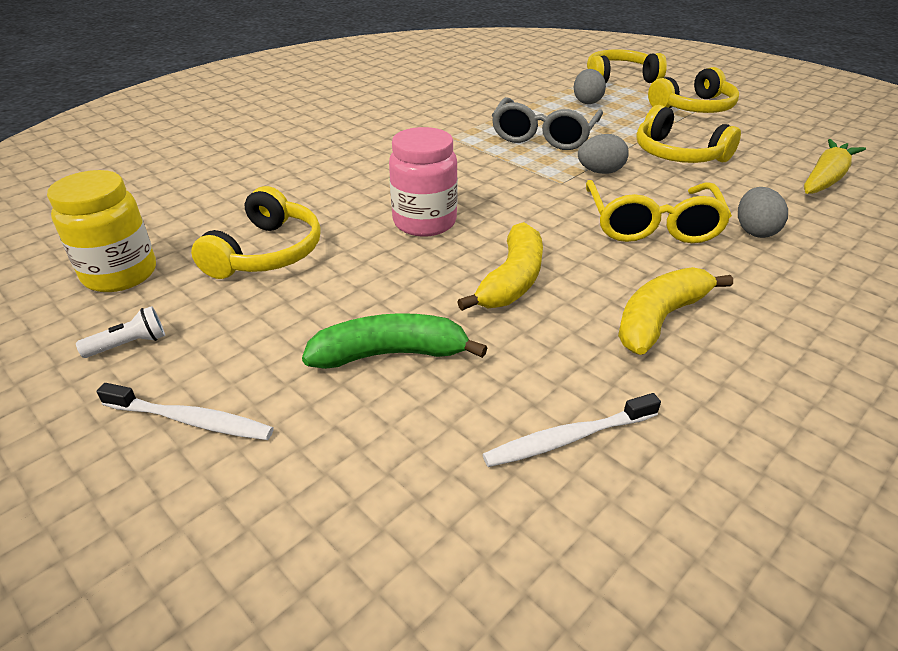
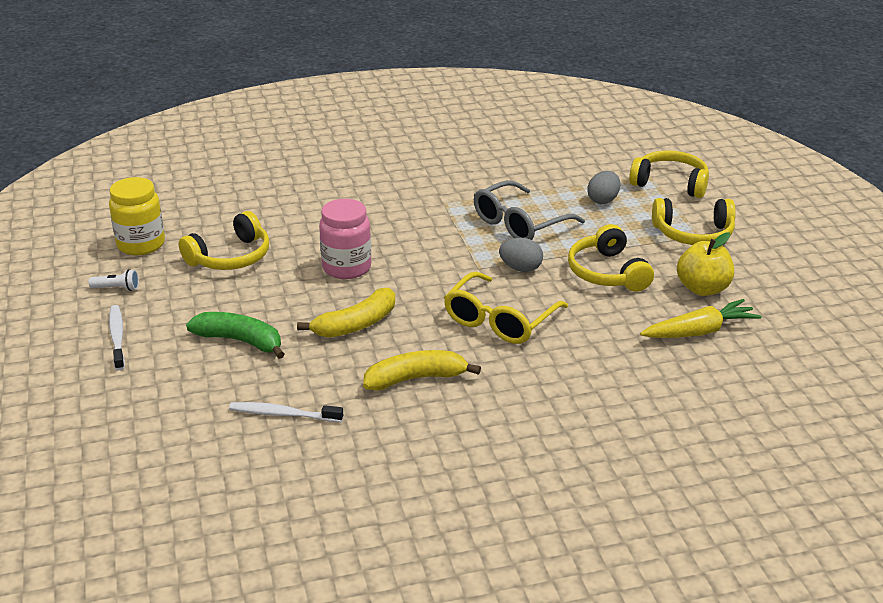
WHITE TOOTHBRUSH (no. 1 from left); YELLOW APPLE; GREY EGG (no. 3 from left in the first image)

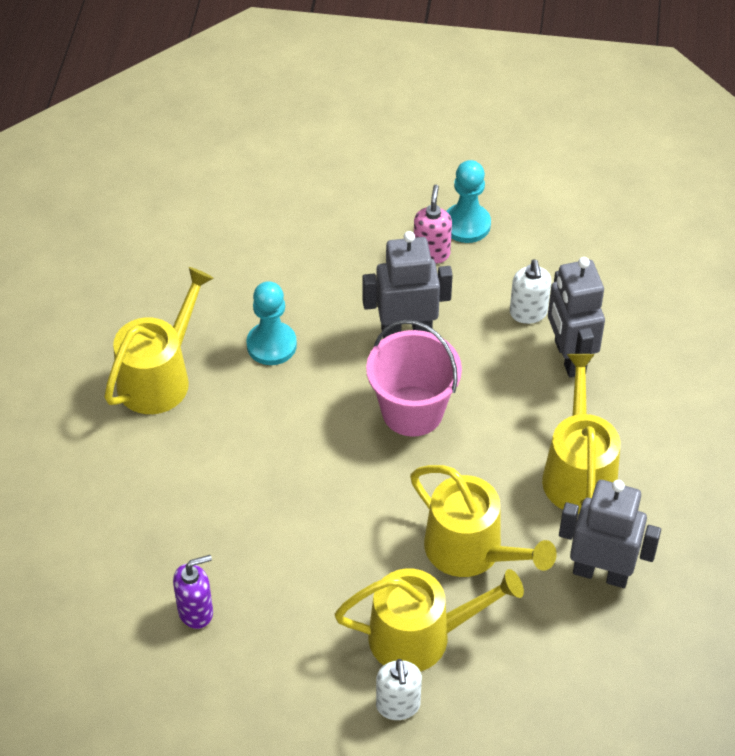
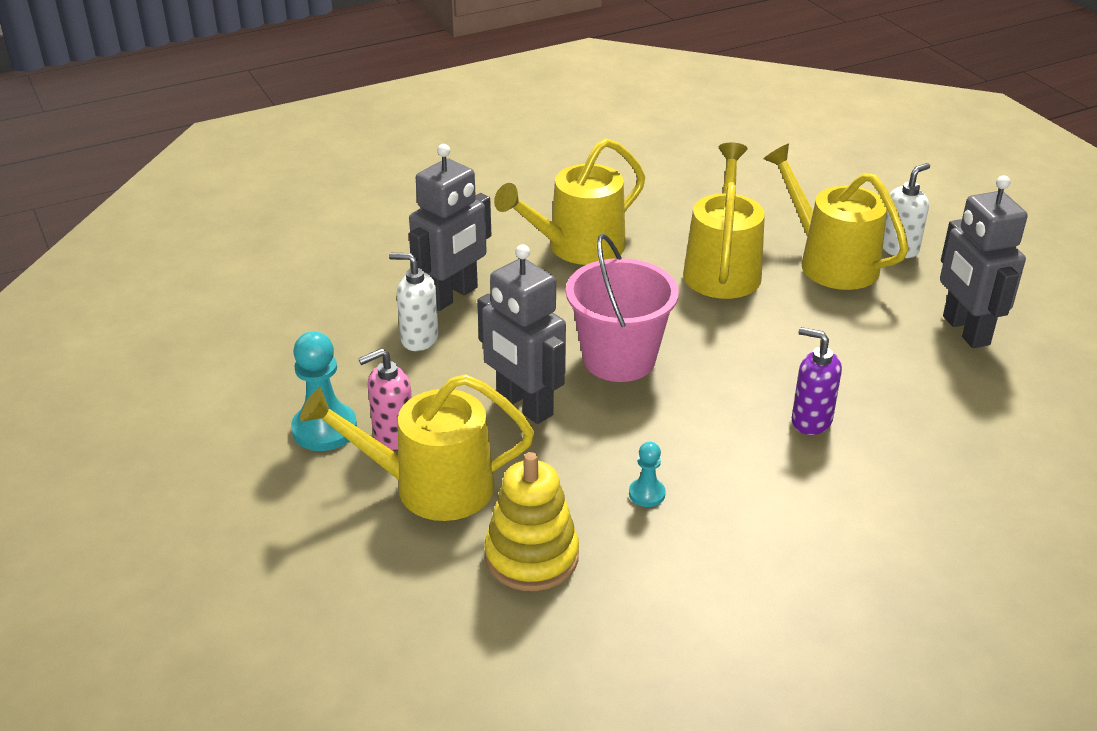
YELLOW WATERING CAN (no. 1 from left); WHITE SOAP DISPENSER (no. 1 from left); YELLOW STACKING TOY; TURQUOISE PAWN (no. 2 from left); PURPLE SOAP DISPENSER; GREY ROBOT (no. 3 from left)

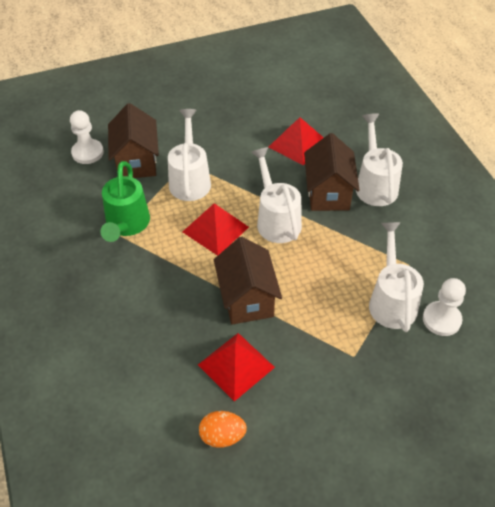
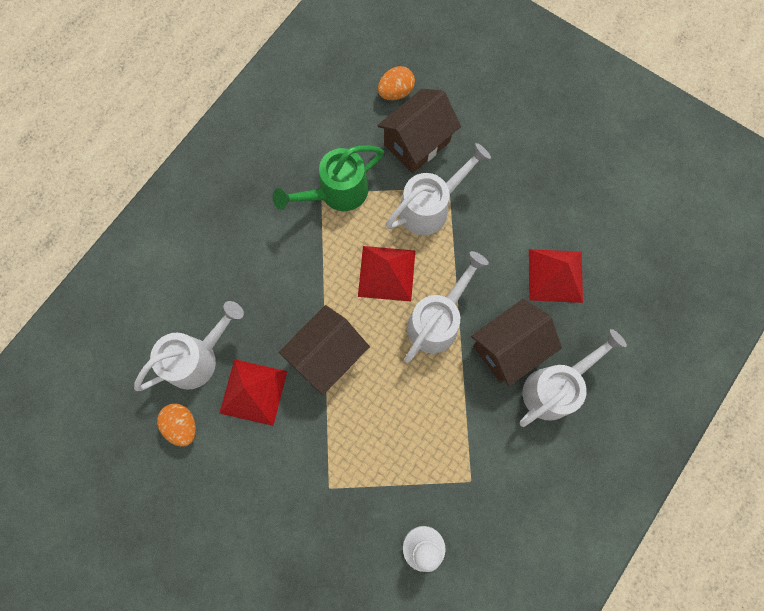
WHITE WATERING CAN (no. 1 from left); ORANGE EGG (no. 2 from left)

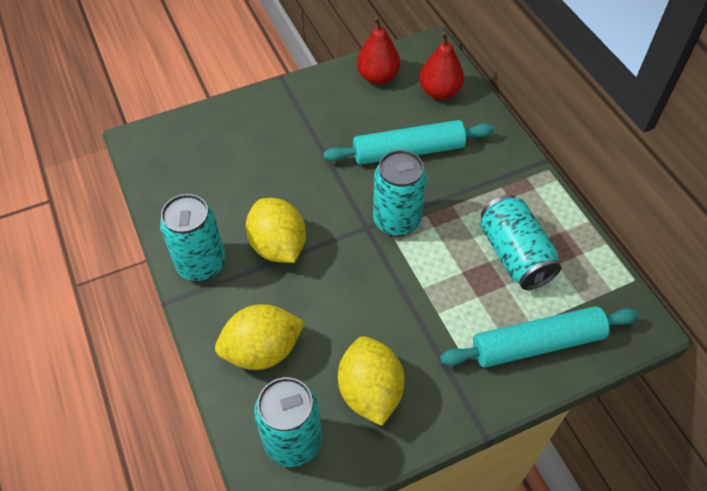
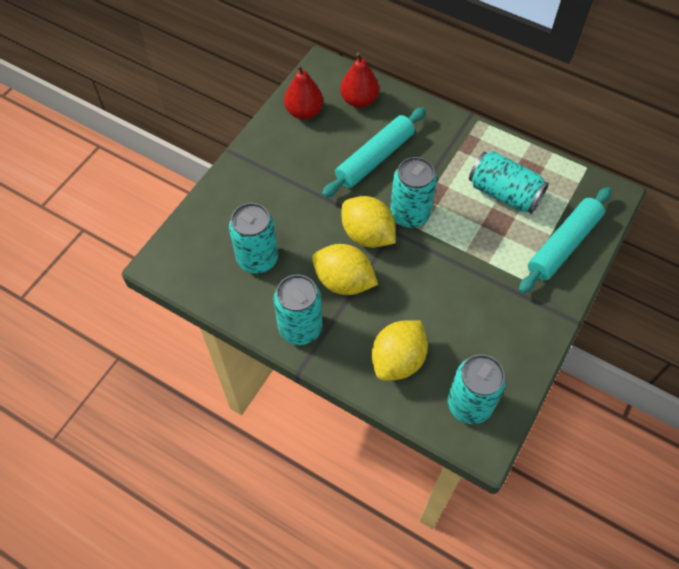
TURQUOISE CAN (no. 1 from left); YELLOW LEMON (no. 2 from left)

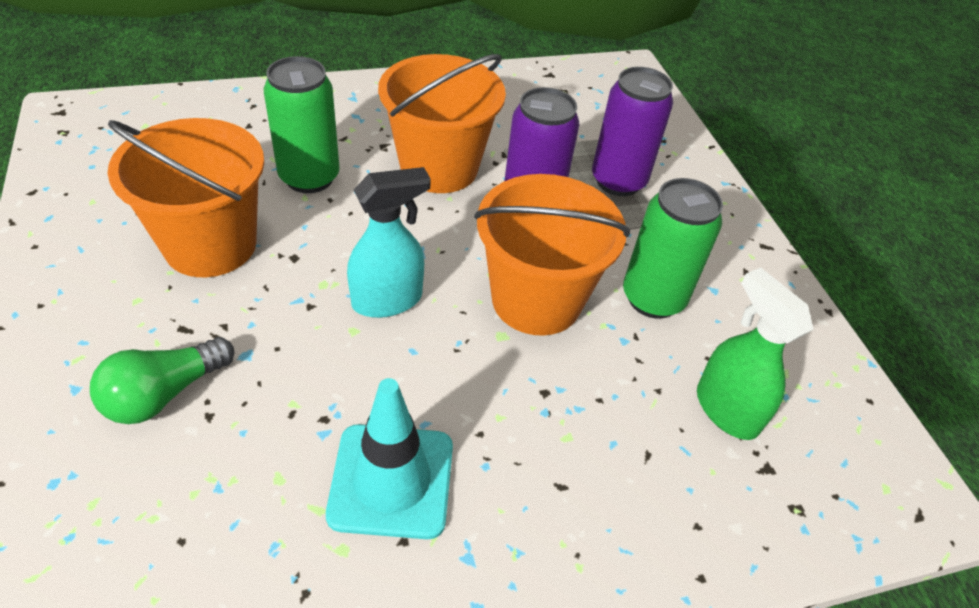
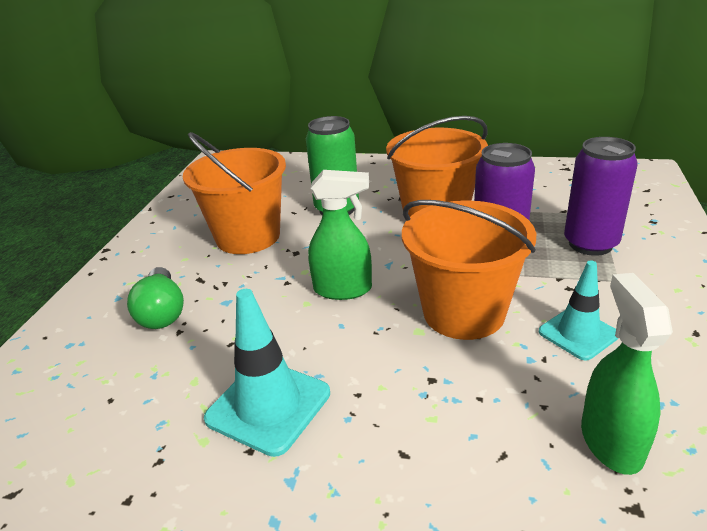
GREEN LIGHT BULB; GREEN SPRAY BOTTLE (no. 1 from left); TURQUOISE TRAFFIC CONE (no. 2 from left)

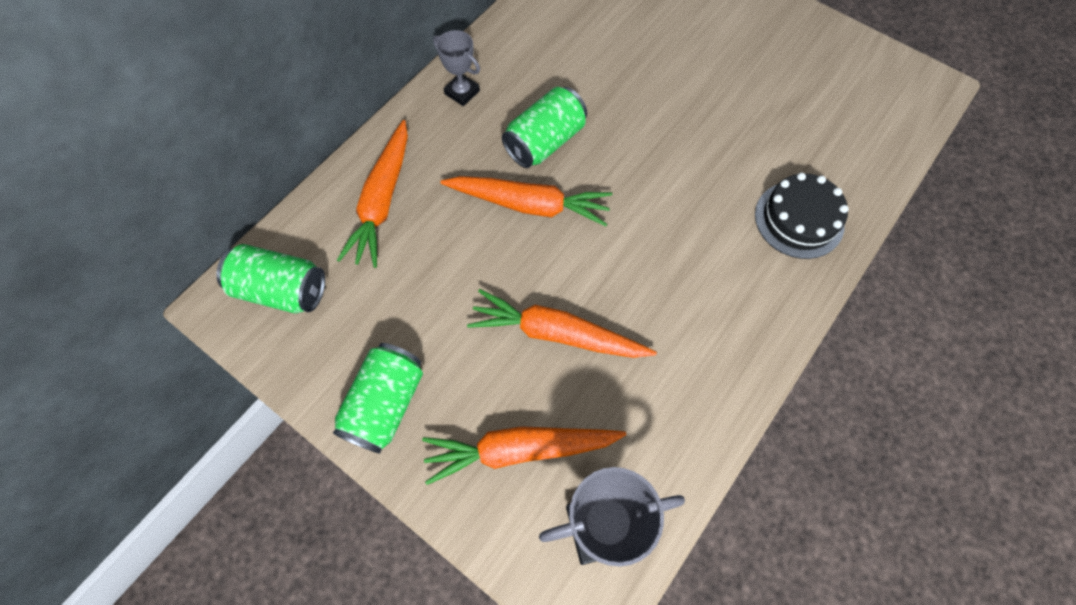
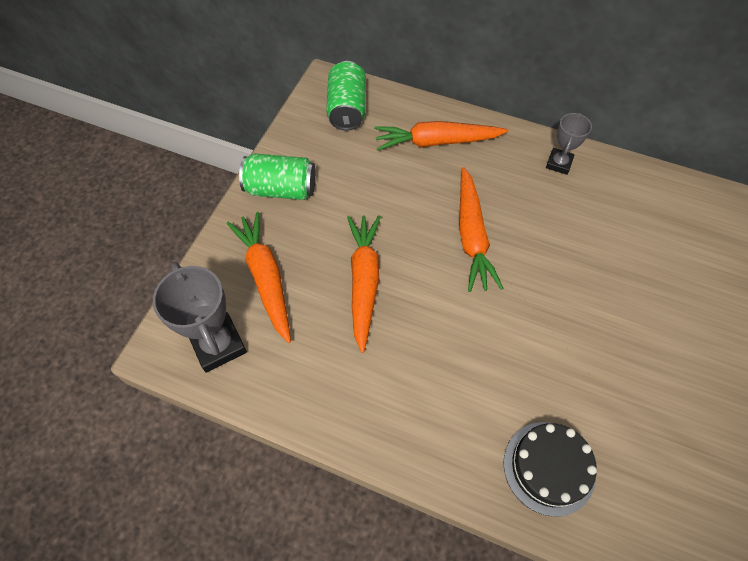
GREEN CAN (no. 3 from left in the first image)

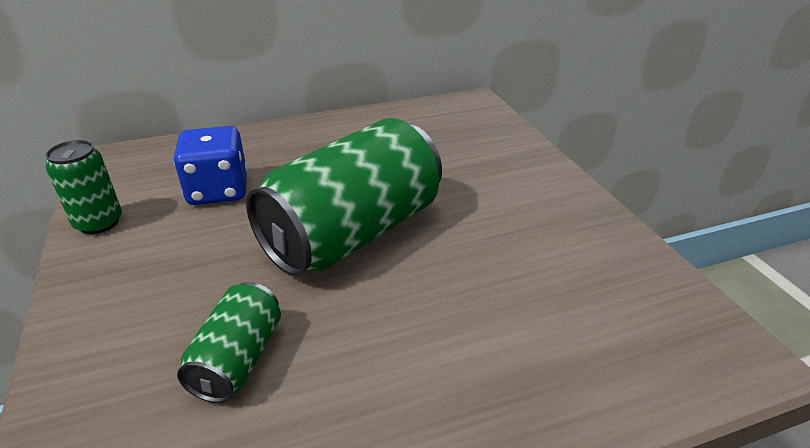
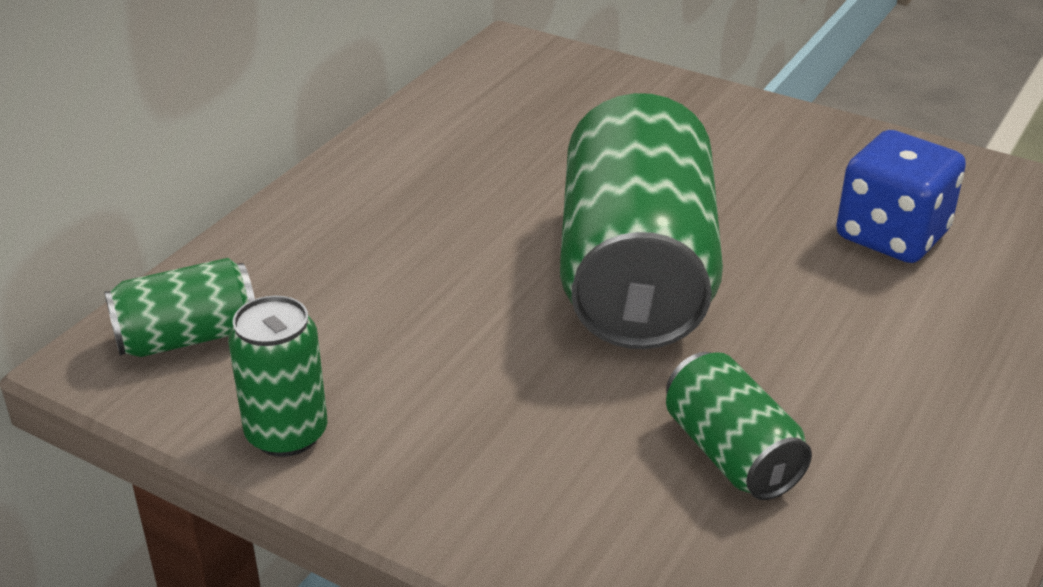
GREEN CAN (no. 1 from left); BLUE DICE

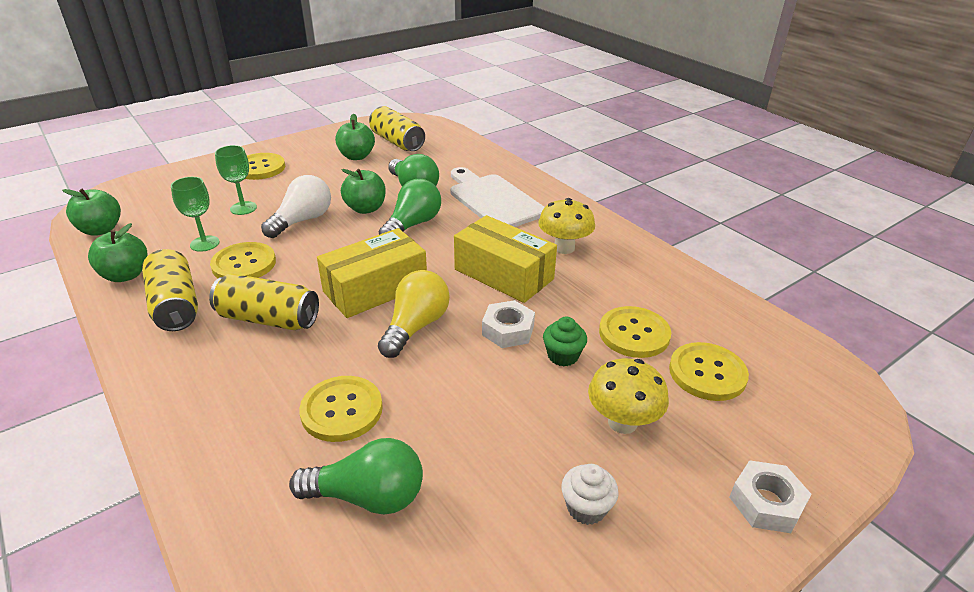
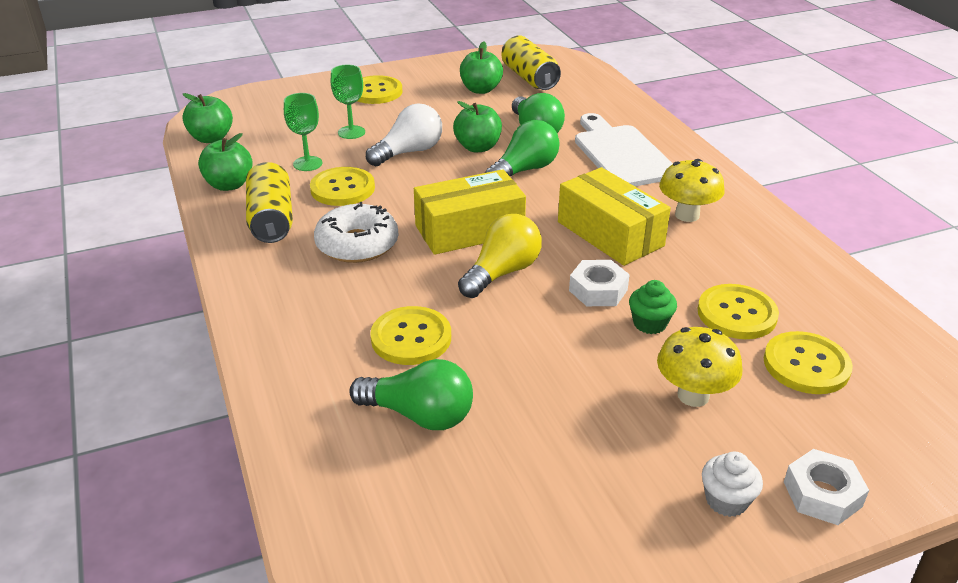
WHITE DONUT; WHITE CUPCAKE

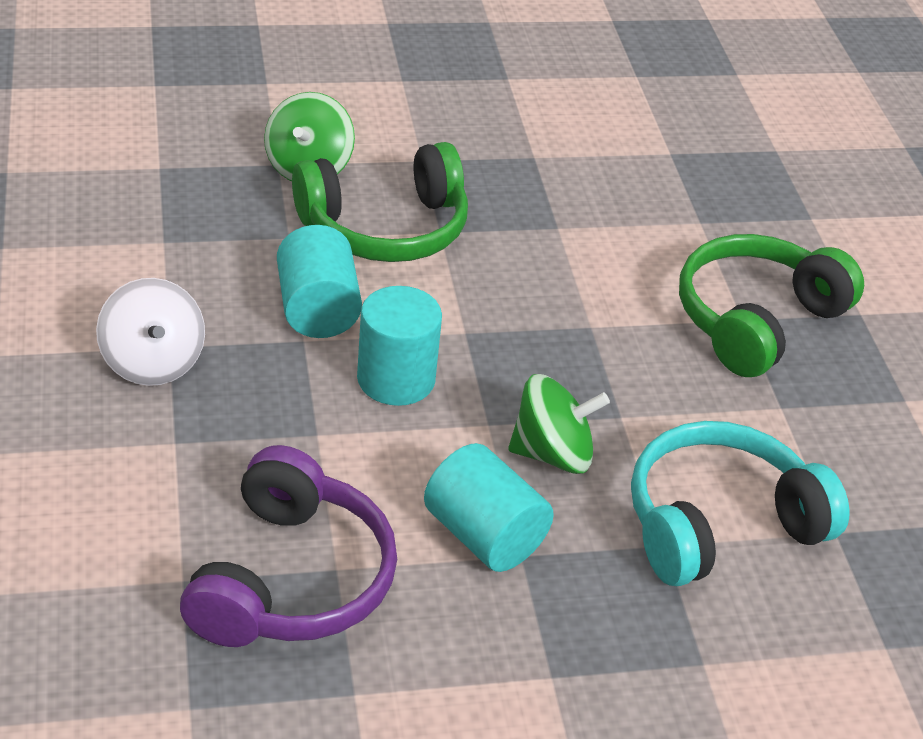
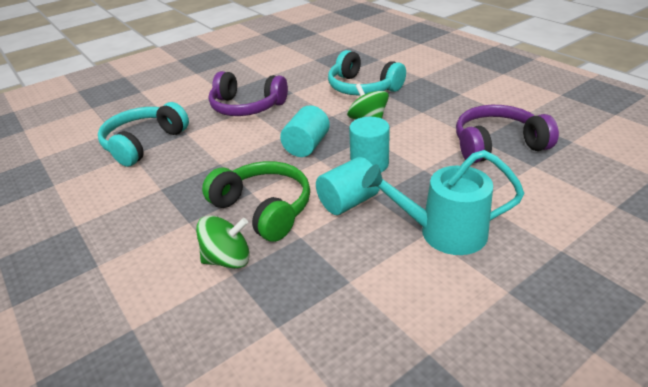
TURQUOISE HEADPHONES (no. 1 from left); PURPLE HEADPHONES (no. 1 from left); TURQUOISE CYLINDER (no. 1 from left); TURQUOISE WATERING CAN

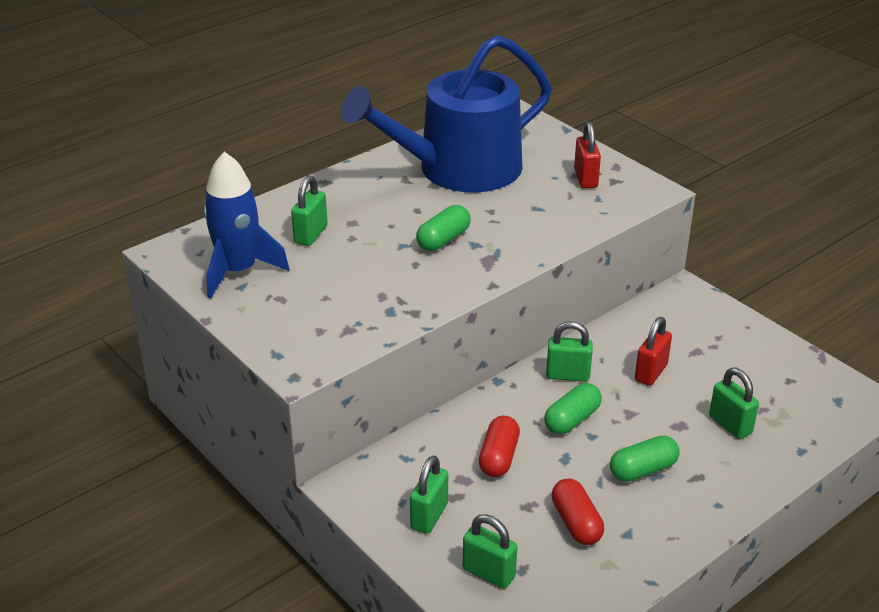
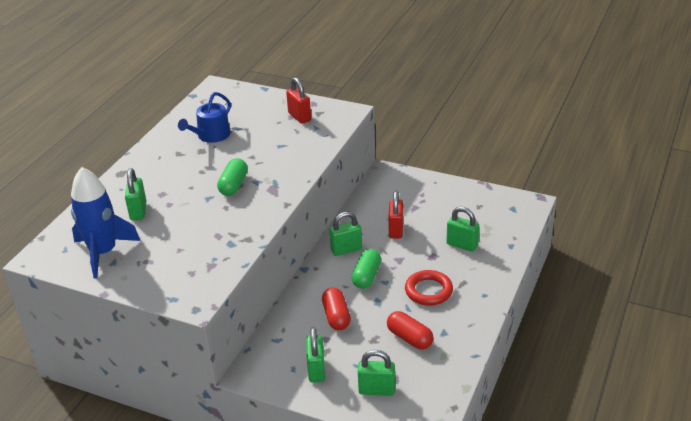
BLUE WATERING CAN; RED RING

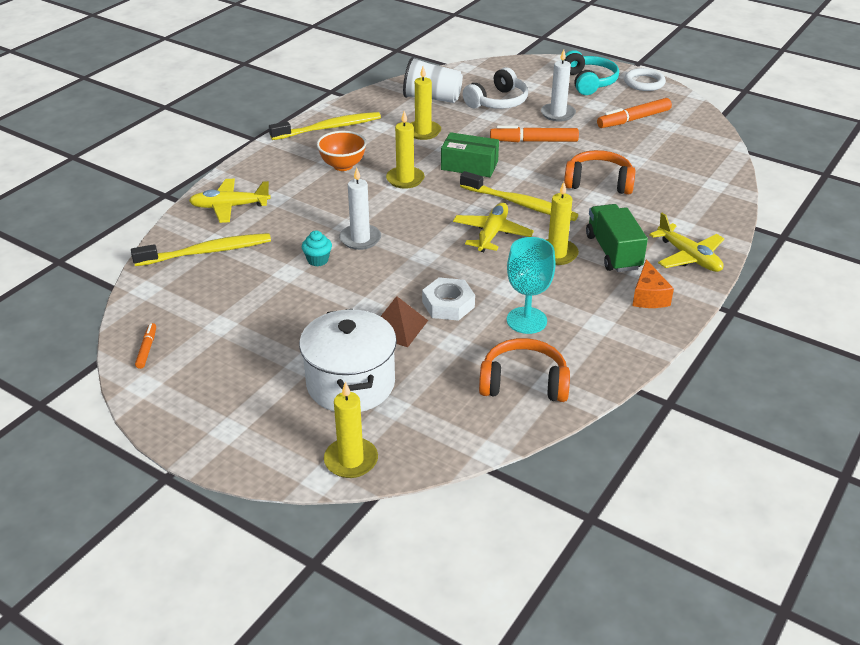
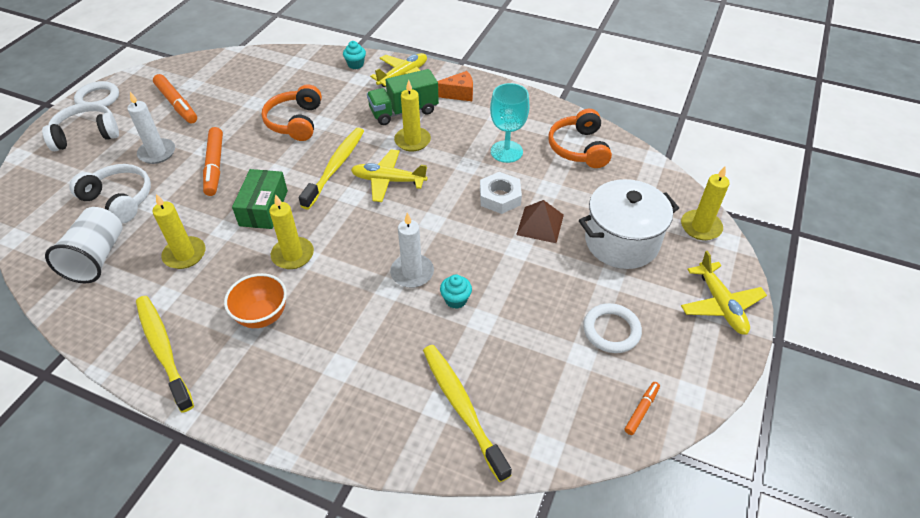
WHITE HEADPHONES (no. 1 from left); TURQUOISE CUPCAKE (no. 1 from left); WHITE RING (no. 2 from left); ORANGE MARKER (no. 3 from left); YELLOW PLANE (no. 3 from left)

